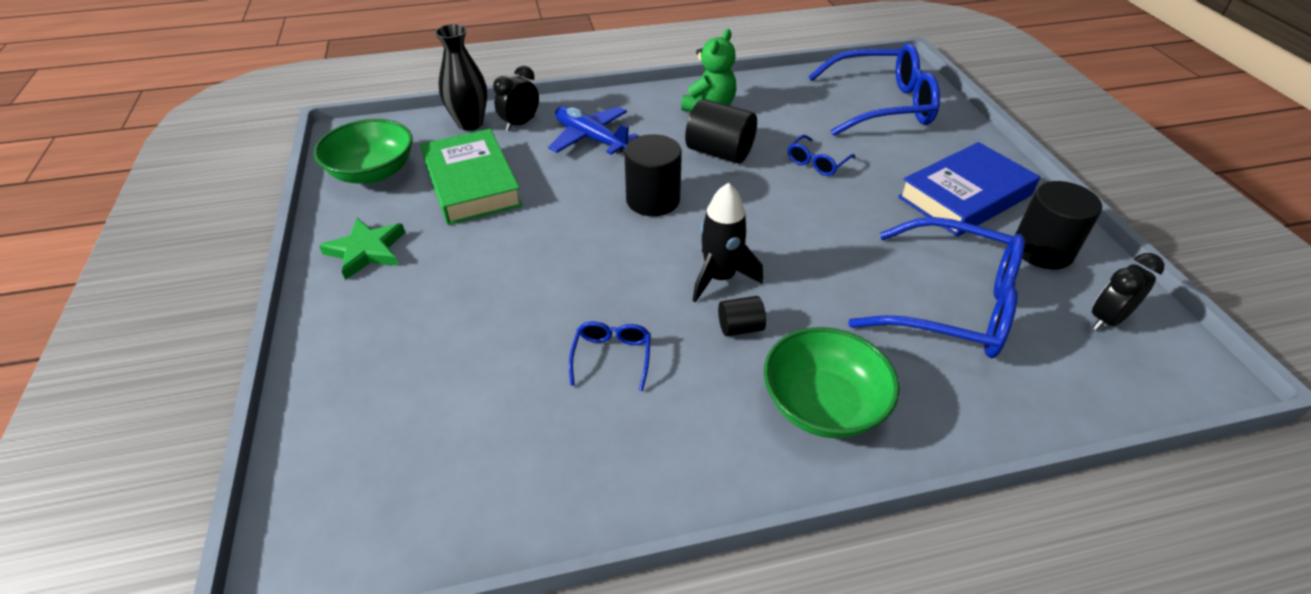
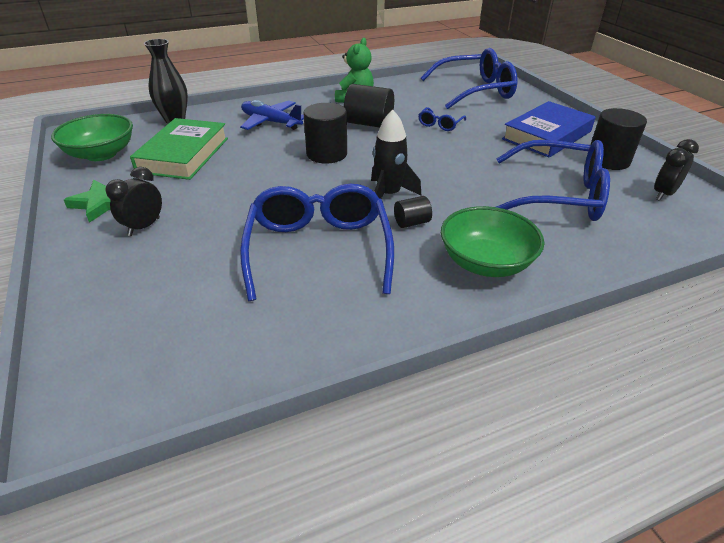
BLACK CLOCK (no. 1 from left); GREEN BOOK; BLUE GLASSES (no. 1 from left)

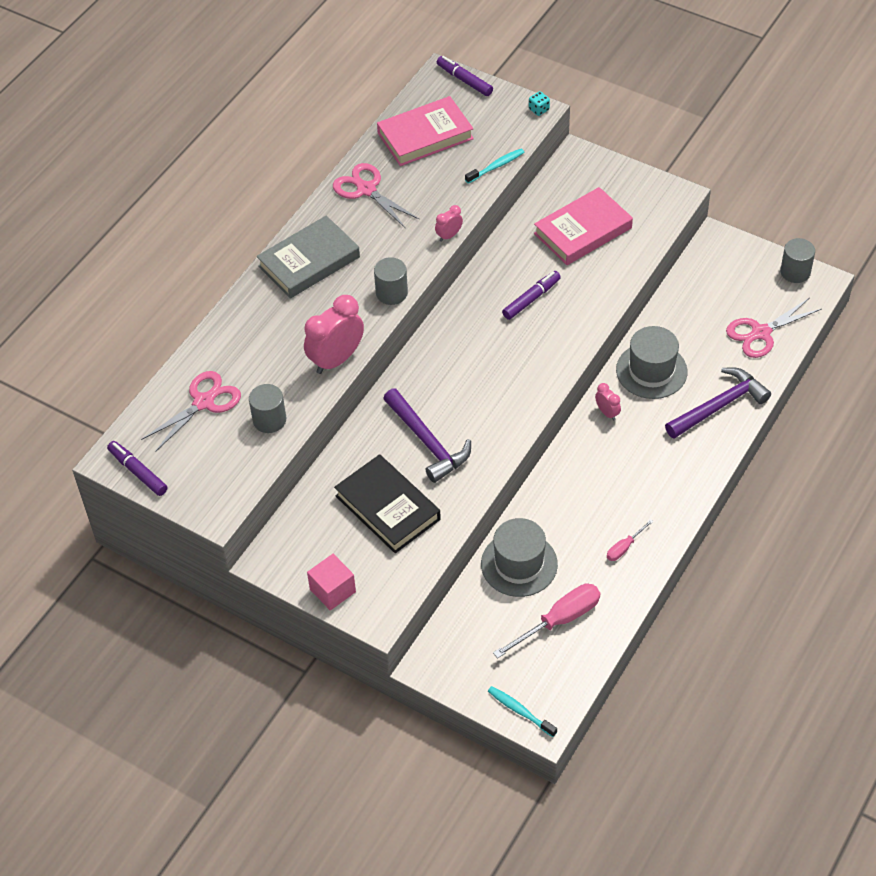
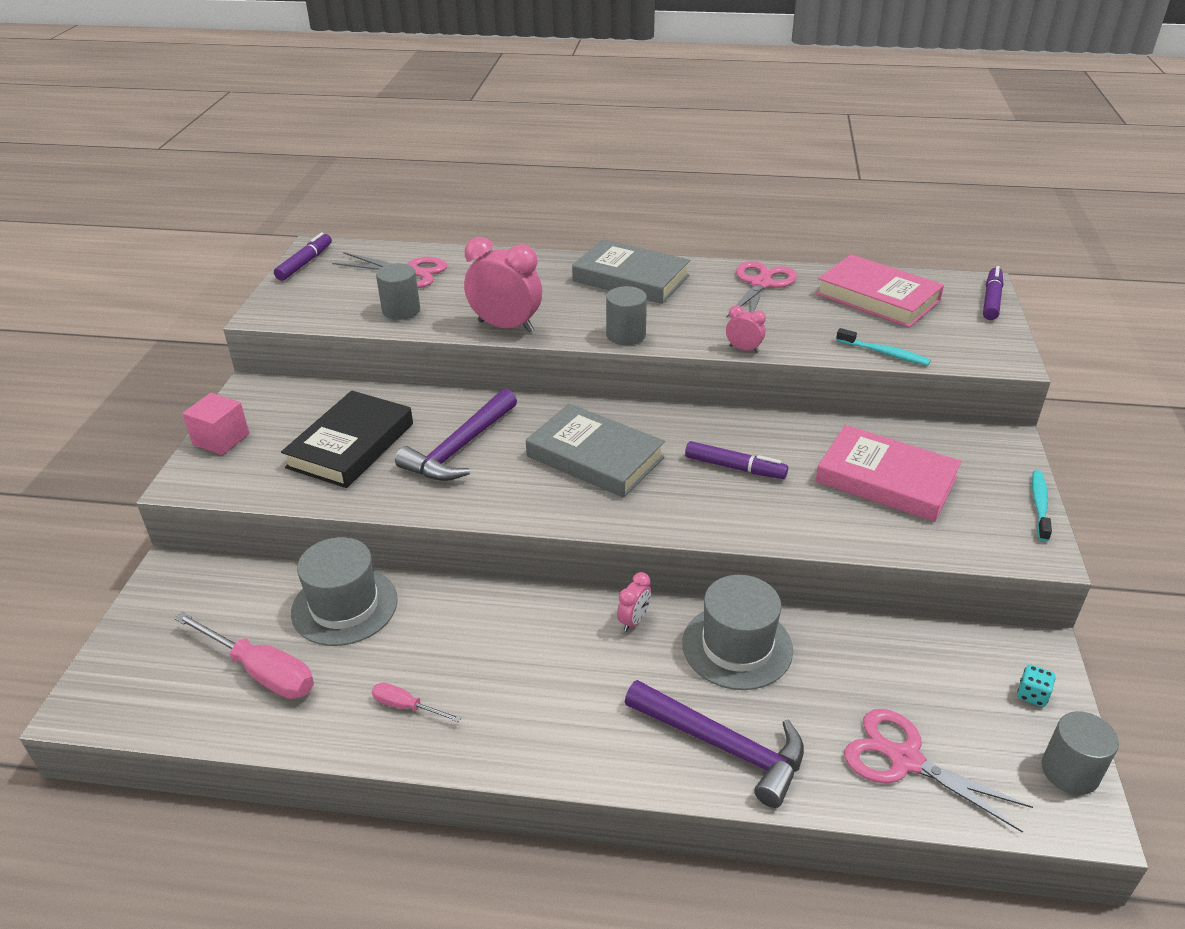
GREY BOOK (no. 1 from left); TURQUOISE DICE; TURQUOISE TOOTHBRUSH (no. 2 from left)

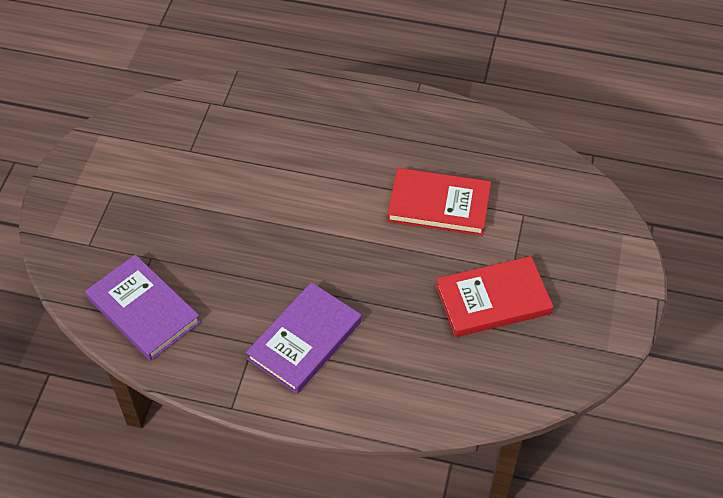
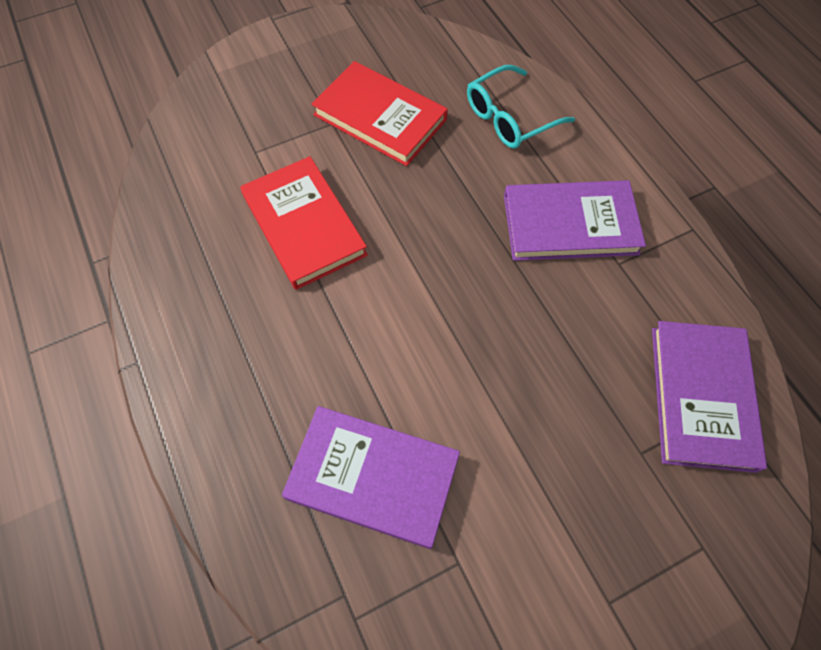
PURPLE BOOK (no. 1 from left); TURQUOISE GLASSES

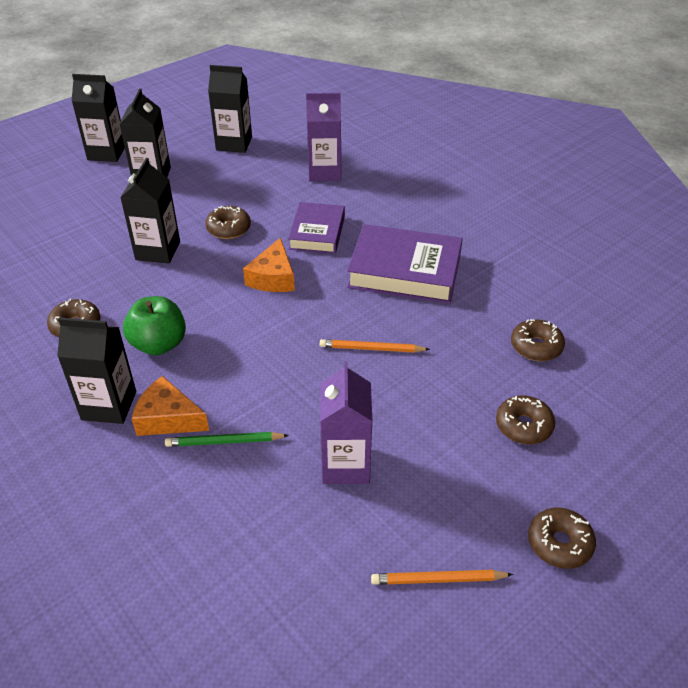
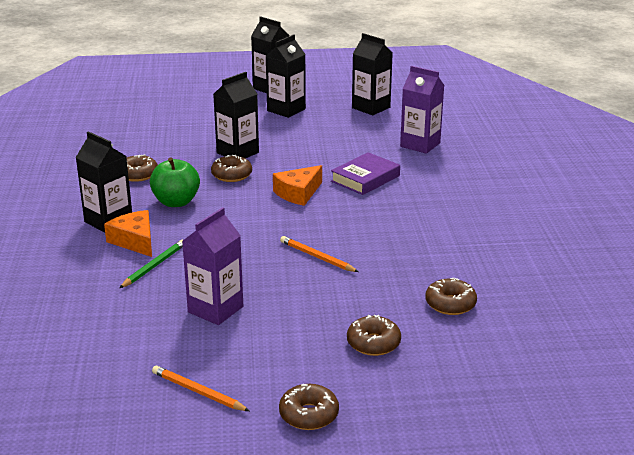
GREEN PENCIL; BROWN DONUT (no. 2 from left); PURPLE BOOK (no. 2 from left in the first image)

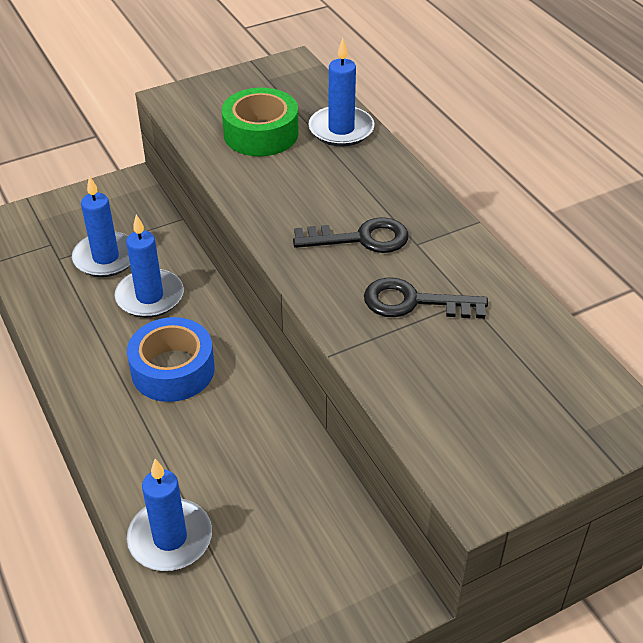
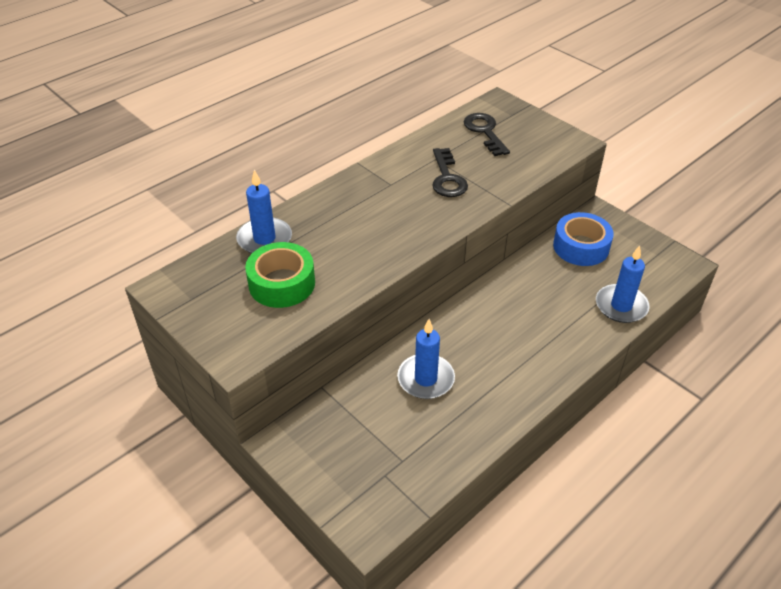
BLACK KEY (no. 2 from left); BLUE TAPE; BLUE CANDLE (no. 1 from left in the first image)

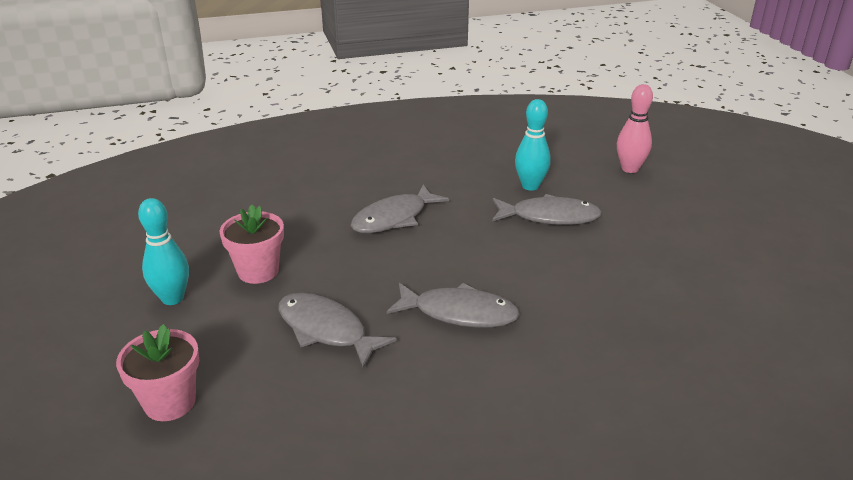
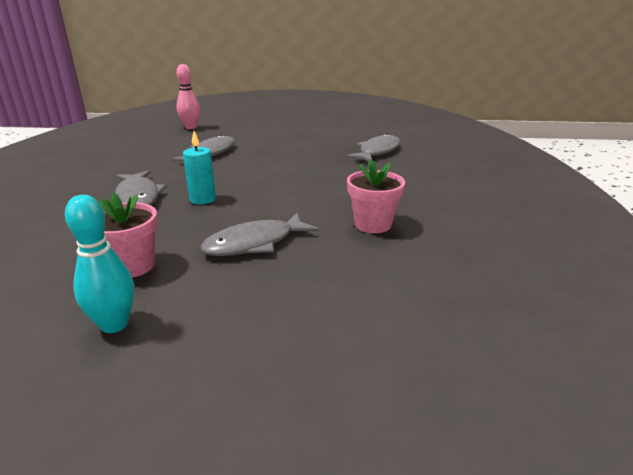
TURQUOISE CANDLE; GREY FISH (no. 4 from left); PINK FLOWER POT (no. 2 from left); TURQUOISE BOWLING PIN (no. 2 from left in the first image)

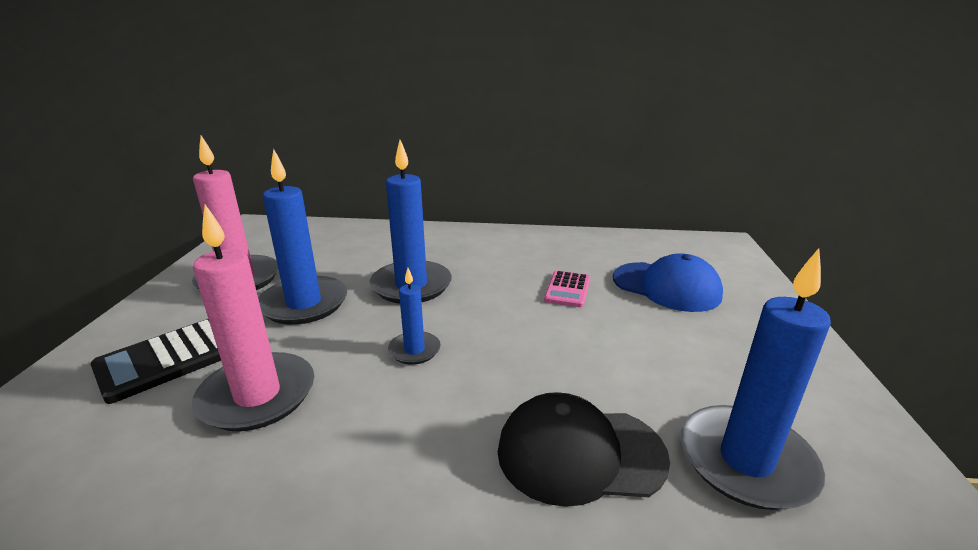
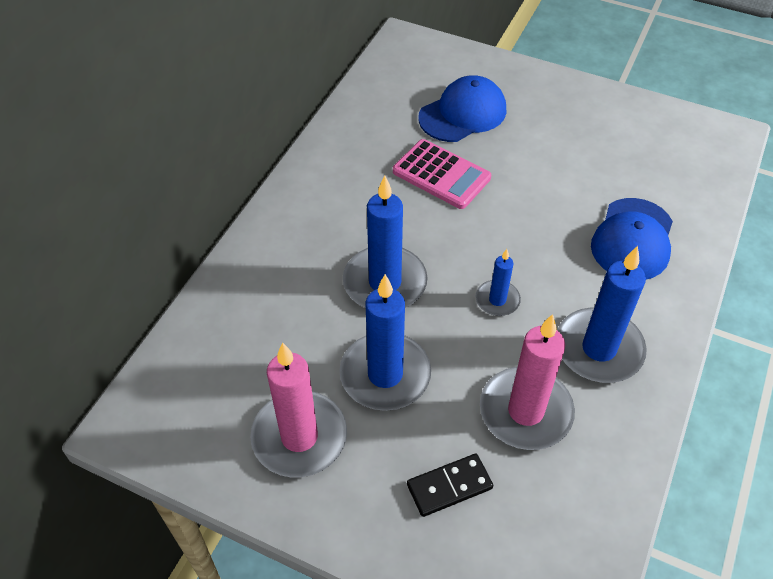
PINK CALCULATOR; BLACK DOMINO; BLUE CANDLE (no. 4 from left); BLUE CAP (no. 2 from left)

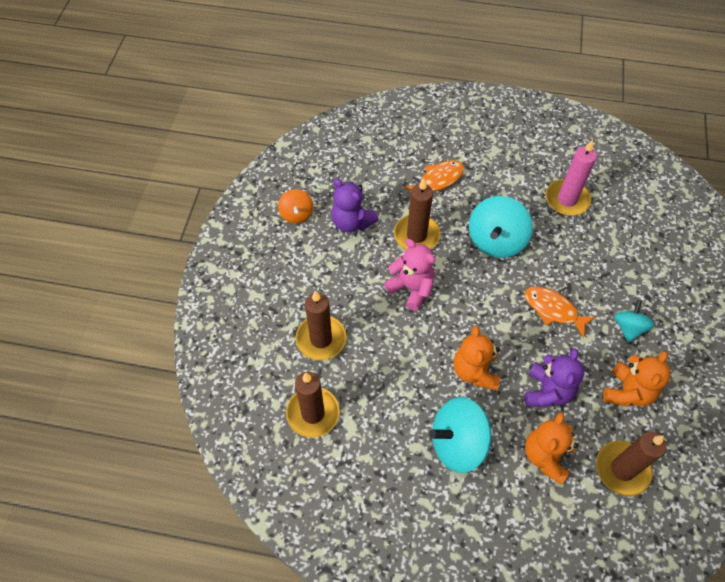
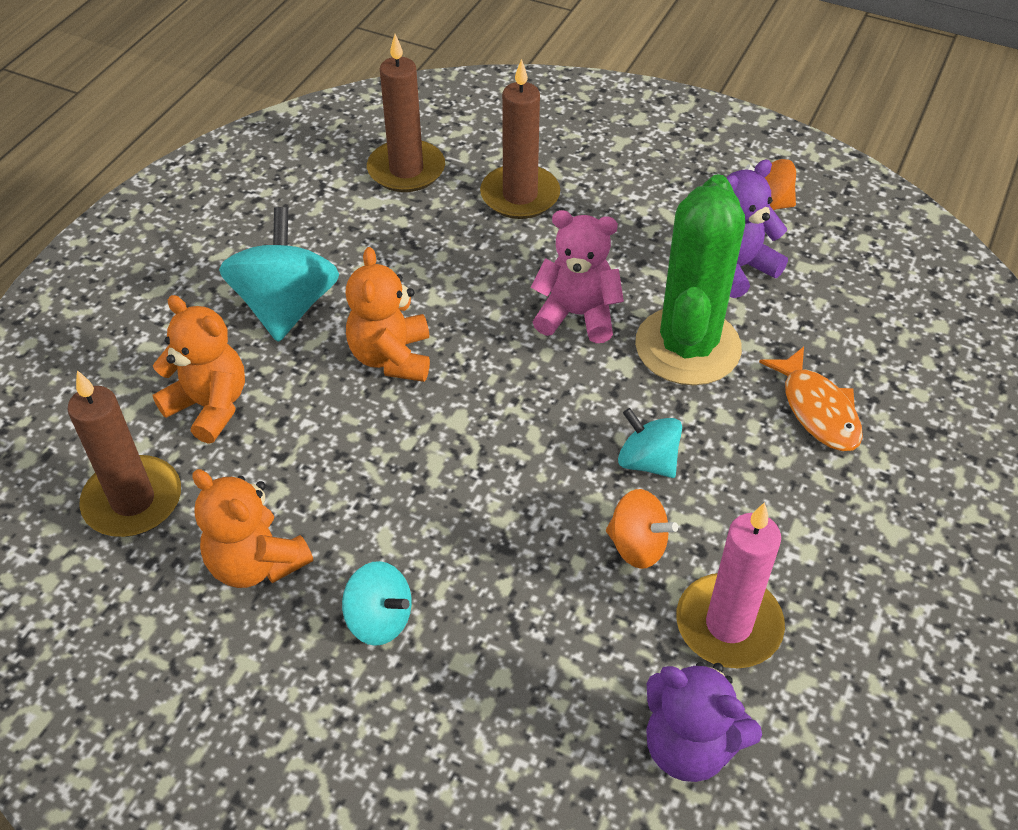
ORANGE TEDDY BEAR (no. 3 from left); PINK TEDDY BEAR; ORANGE SPINNING TOP (no. 1 from left); TURQUOISE SPINNING TOP (no. 3 from left); GREEN CACTUS; PURPLE TEDDY BEAR (no. 1 from left); ORANGE FISH (no. 2 from left in the first image)

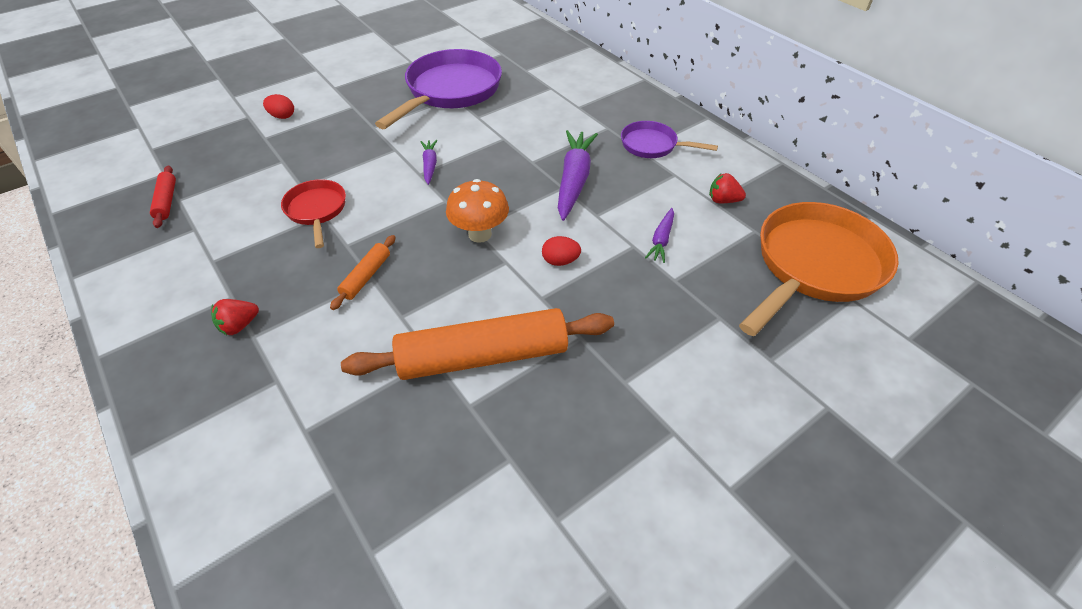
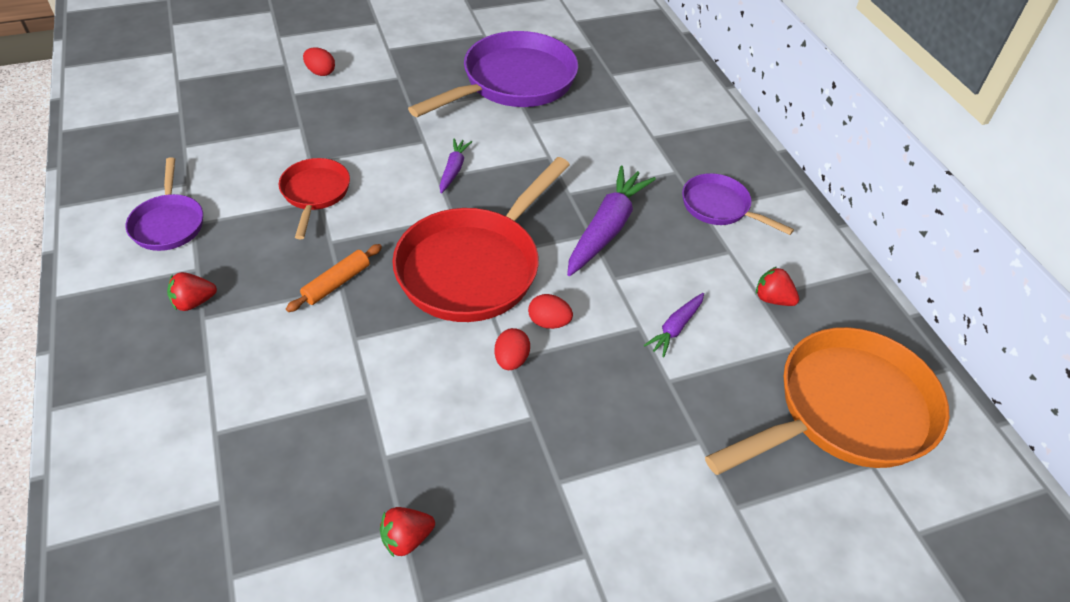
PURPLE PAN (no. 1 from left); RED STRAWBERRY (no. 2 from left); RED PAN (no. 2 from left); RED EGG (no. 2 from left); RED ROLLING PIN; ORANGE ROLLING PIN (no. 2 from left in the first image)

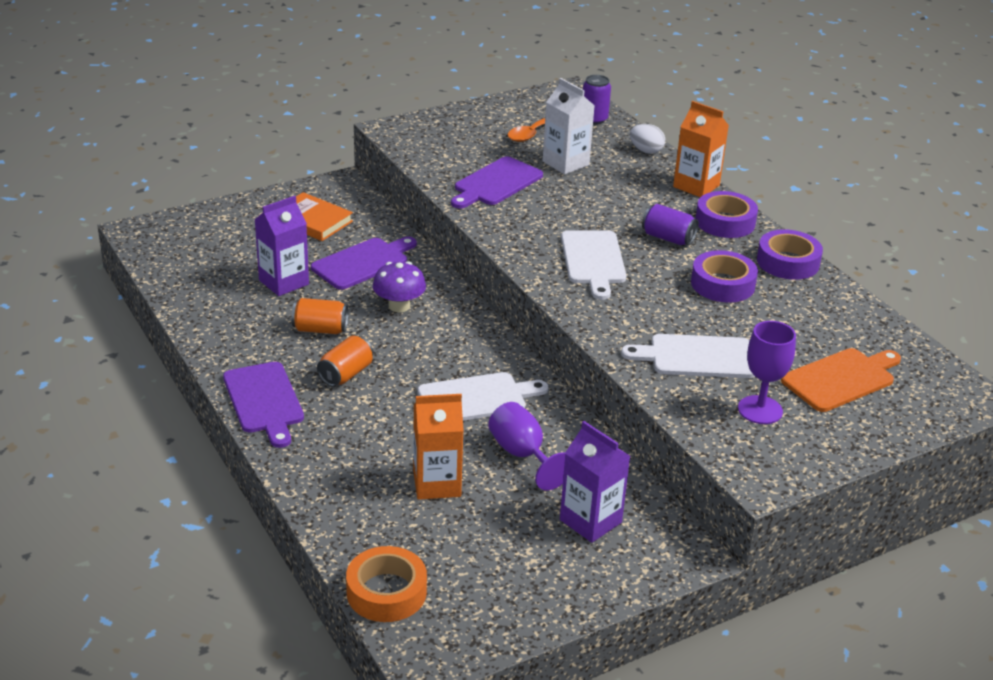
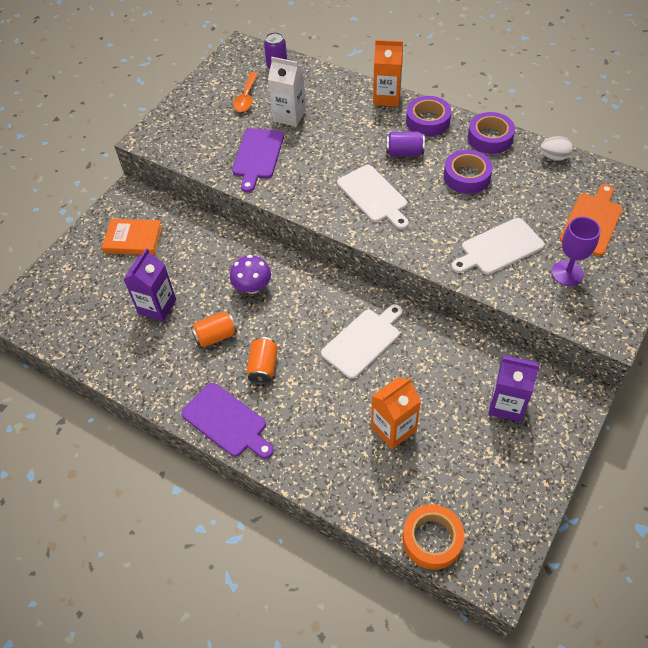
WHITE EGG; PURPLE CUTTING BOARD (no. 2 from left in the first image); PURPLE GOBLET (no. 1 from left in the first image)

